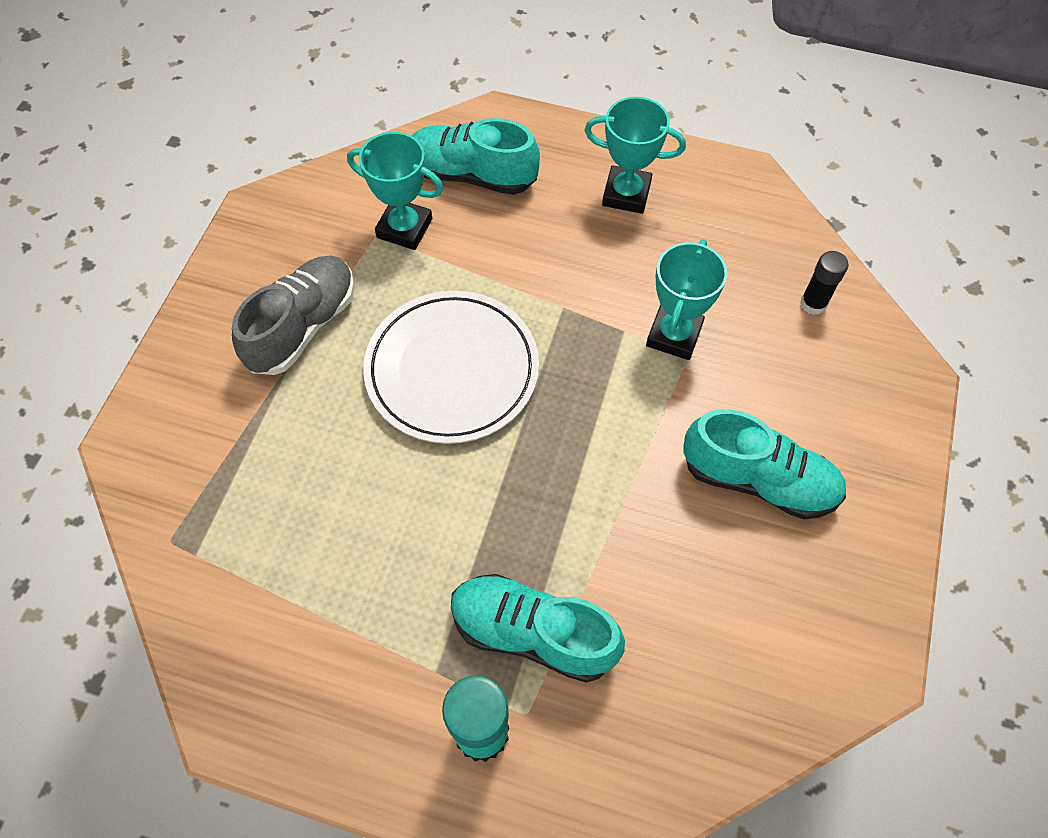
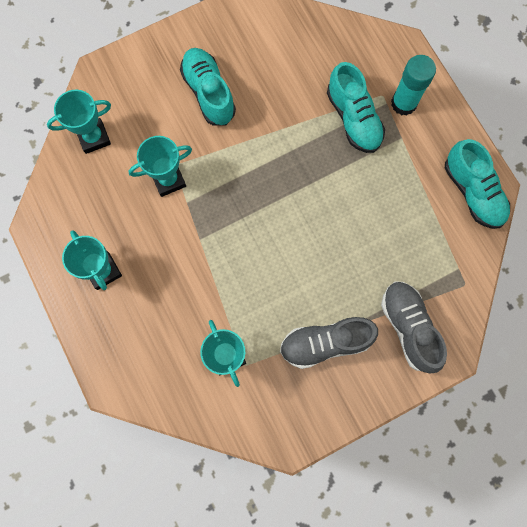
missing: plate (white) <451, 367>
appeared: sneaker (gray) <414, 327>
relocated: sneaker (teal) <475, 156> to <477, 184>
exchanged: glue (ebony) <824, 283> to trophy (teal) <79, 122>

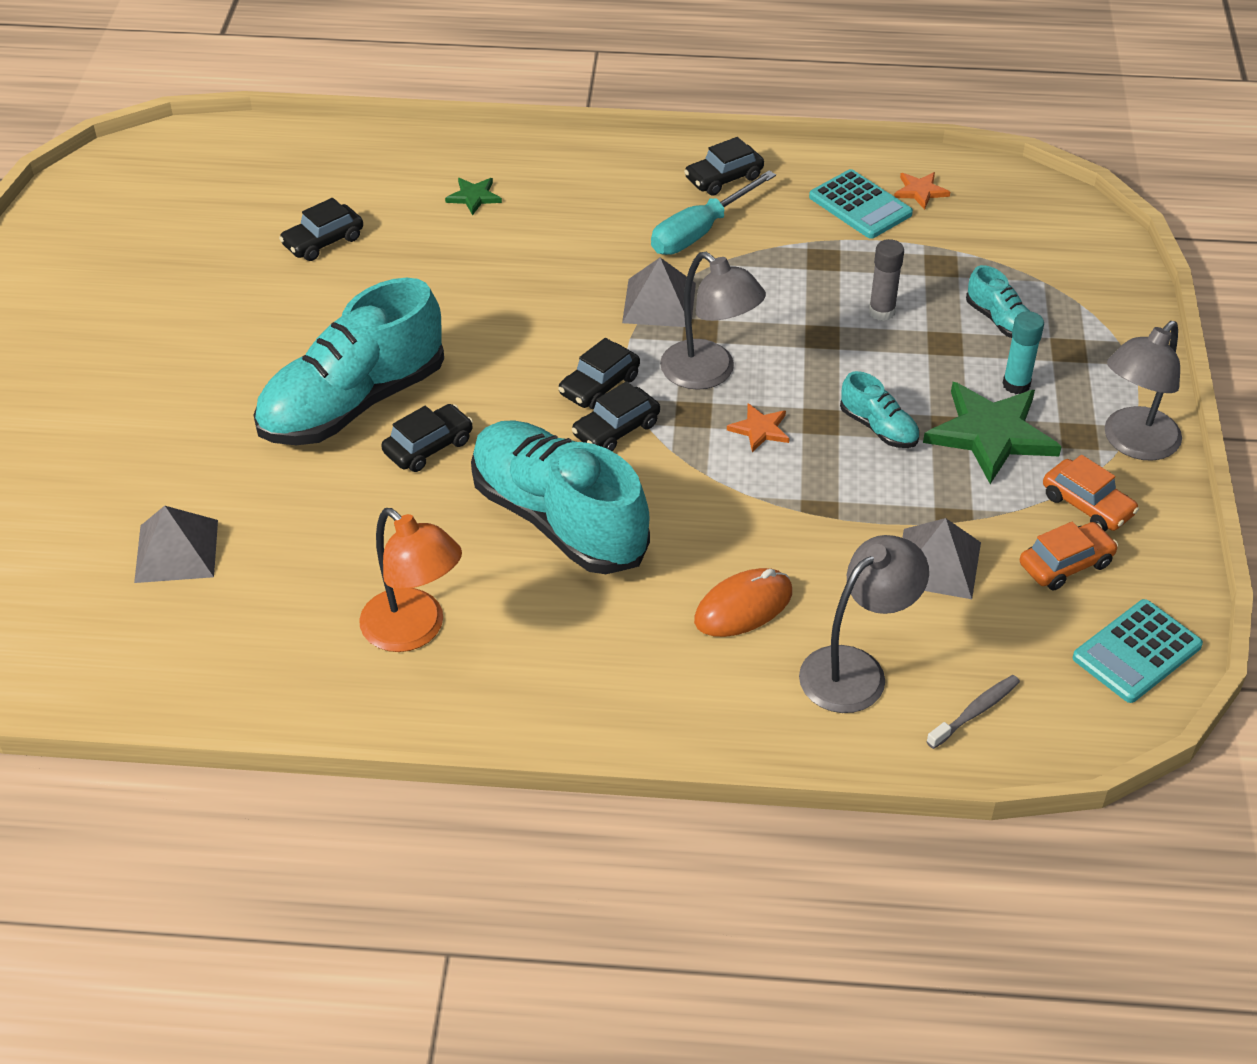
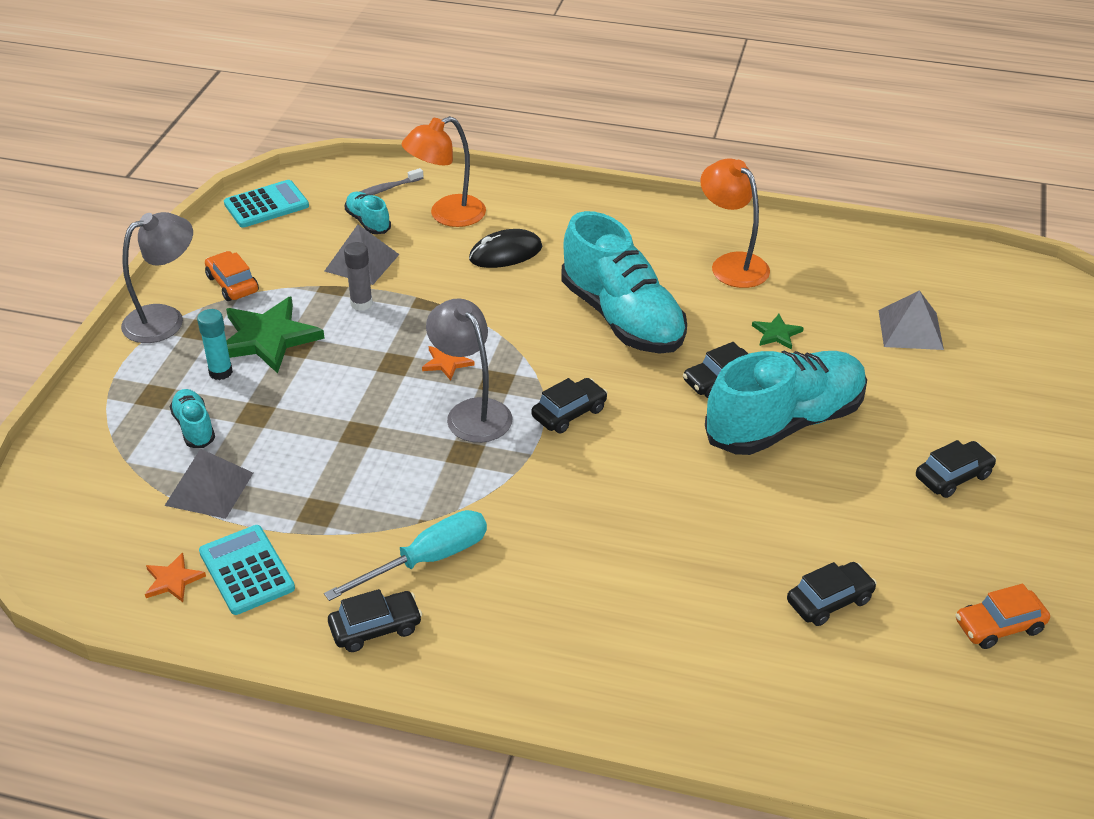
relocated: star (green) <473, 196> to <778, 331>; glue (gray) <886, 280> to <358, 276>; pyramid shape (gray) <659, 292> to <209, 484>; sneaker (teal) <879, 409> to <368, 213>; car (ebony) <616, 416> to <956, 469>; car (bright orange) <1069, 556> to <1003, 616>
colour: lamp (gray) <864, 624> to lamp (bright orange) <444, 171>; mouse (bright orange) <743, 602> to mouse (ebony) <505, 248>

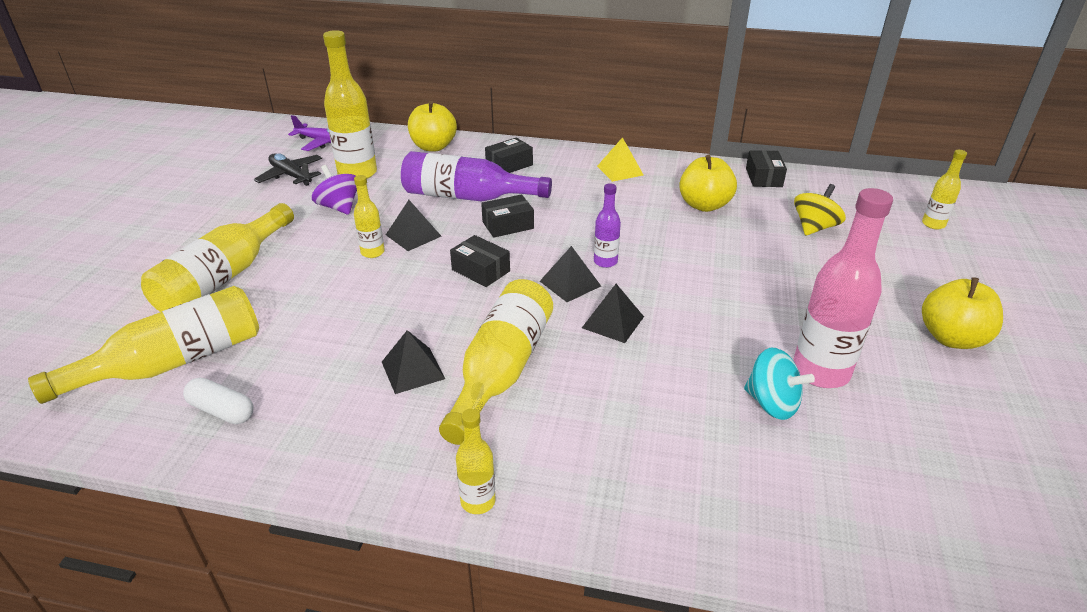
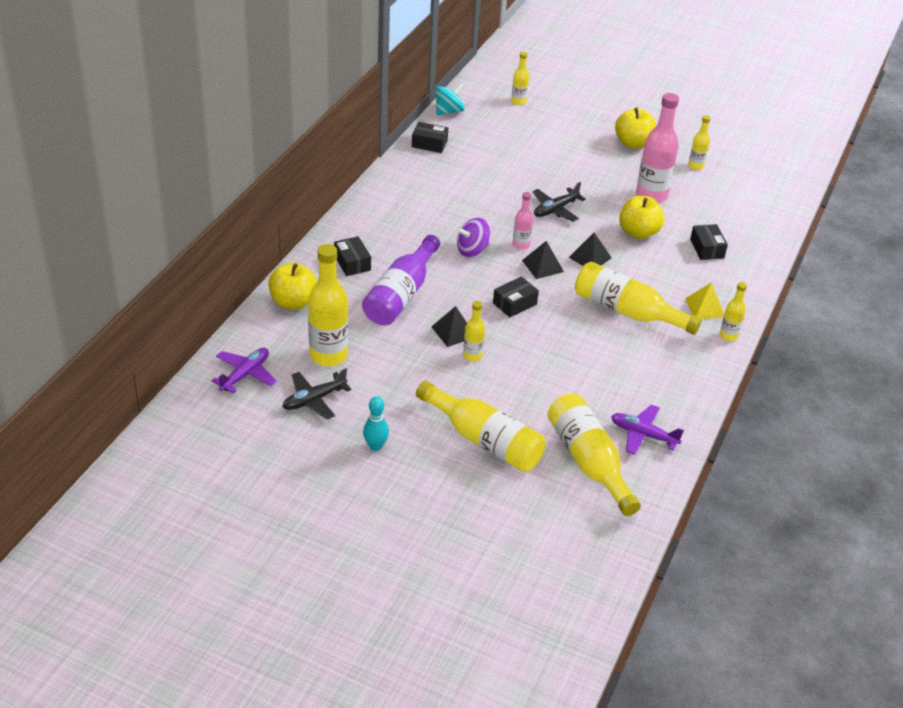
missing: spinning top (yellow) <820, 210>; pyramid shape (ebony) <413, 362>
appeared: bottle (yellow) <699, 142>; plane (ebony) <559, 202>; skittle (teal) <376, 423>
relocated: pyramid shape (yellow) <620, 159> to <704, 300>; toy apple (yellow) <708, 183> to <641, 217>; spinning top (royal purple) <334, 190> to <473, 237>; package (ebony) <507, 216> to <709, 242>; spinning top (teal) <779, 384> to <450, 99>
exchanged: capsule (white) <218, 401> to plane (royal purple) <647, 430>
colour: bottle (royal purple) <607, 225> to bottle (rosy) <522, 221>

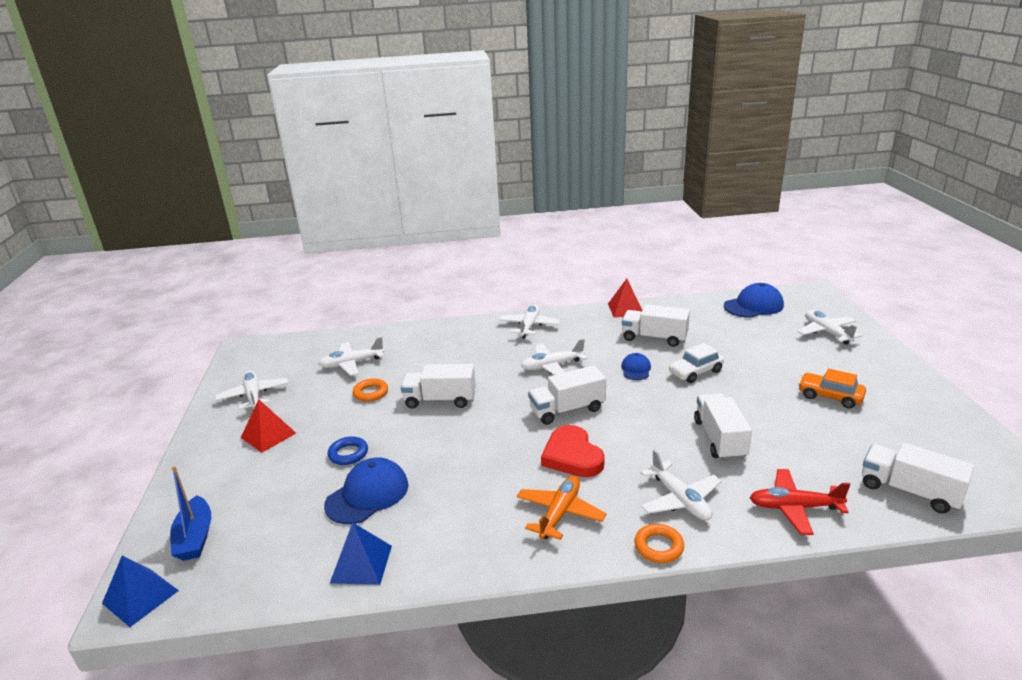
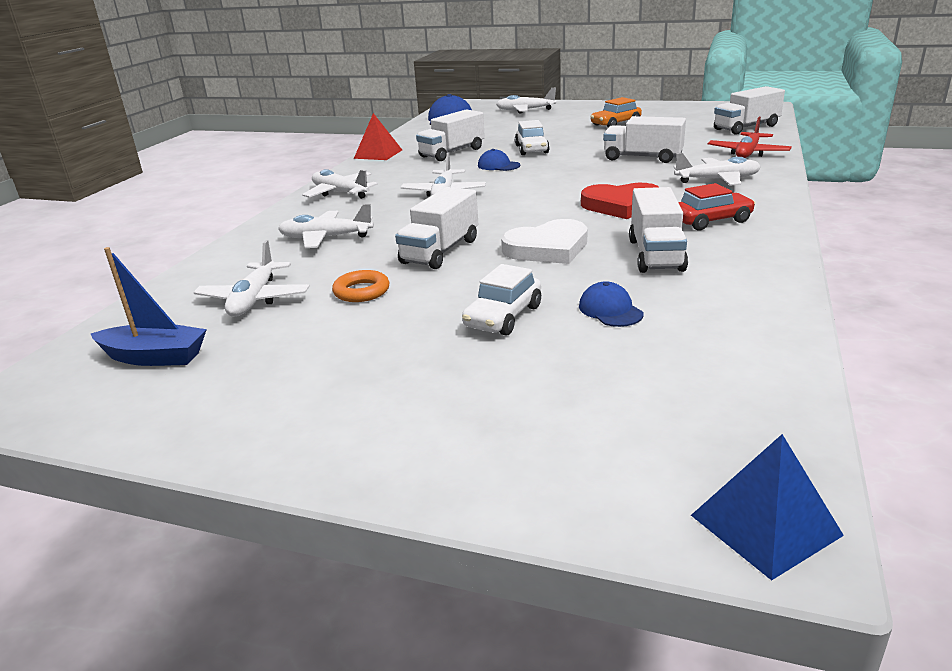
missing: pyramid shape (crimson) <268, 426>; pyramid shape (blue) <361, 553>; ring (bright orange) <659, 543>
appeared: heart shape (white) <544, 241>
relocated: lorry (white) <567, 395> to <658, 230>; plane (white) <251, 390> to <326, 226>; boat (blue) <190, 513> to <149, 306>
exchanged: ring (blue) <347, 450> to car (white) <501, 300>; plane (bright orange) <561, 508> to car (crimson) <717, 206>
size: baseball cap (blue) <366, 491> = <611, 304> x0.57

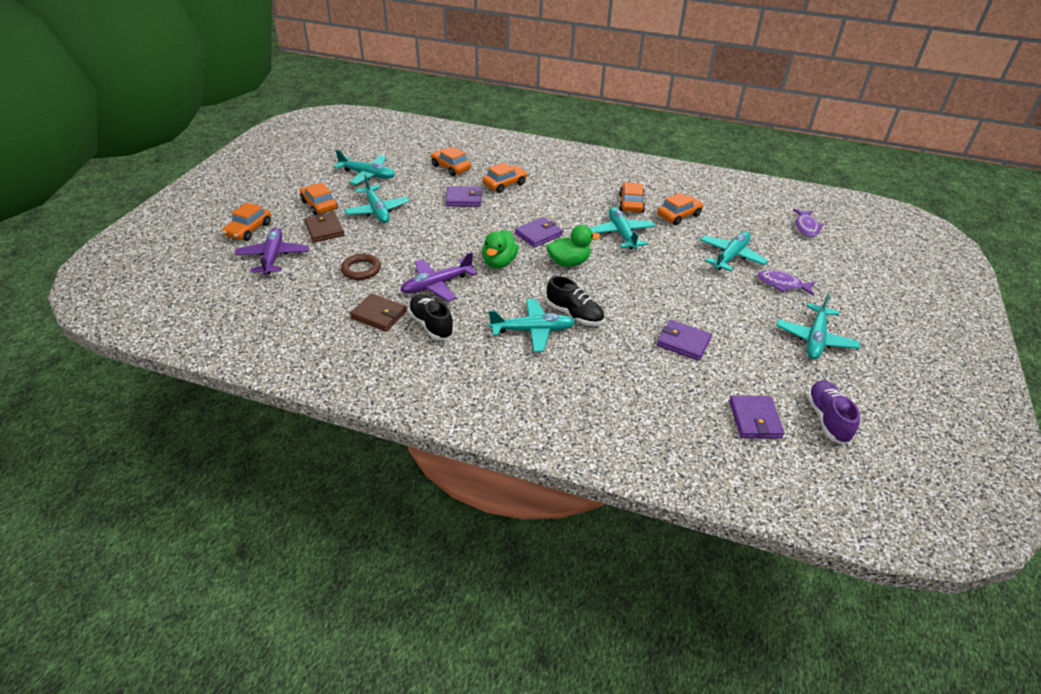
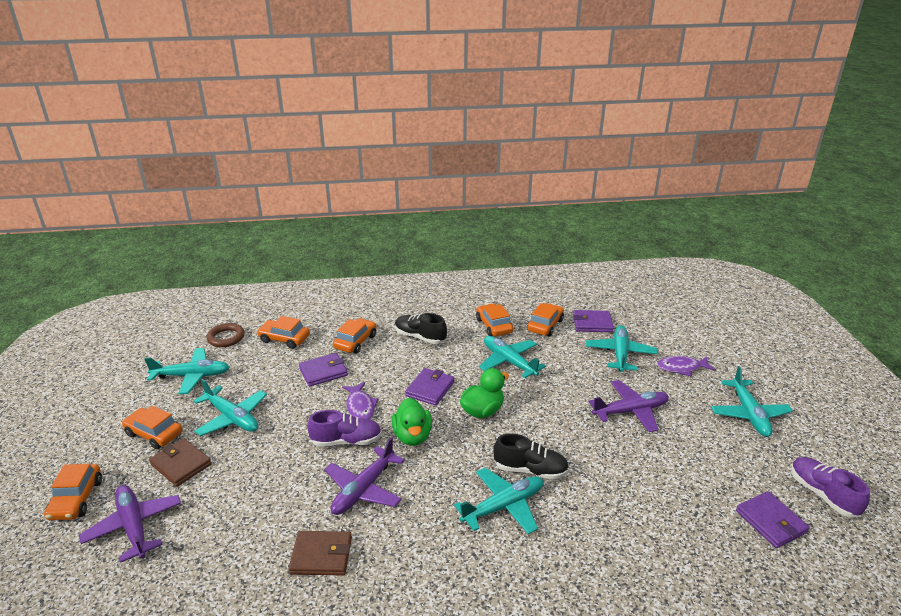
appeared: plane (royal purple) <629, 406>; sneaker (royal purple) <344, 428>
relocated: fish (royal purple) <808, 223> to <360, 400>; ring (dark brown) <361, 266> to <226, 335>; sneaker (ebony) <431, 317> to <421, 328>; wallet (royal purple) <684, 340> to <593, 321>

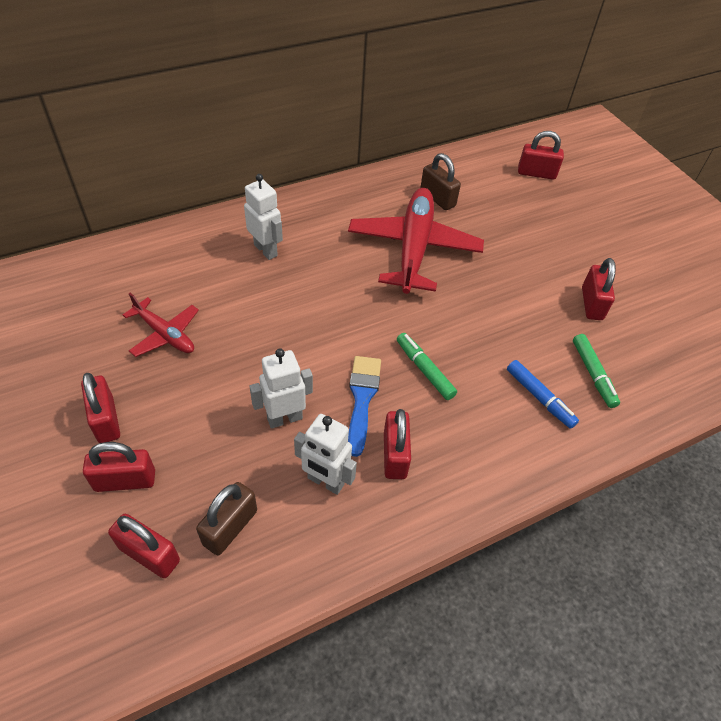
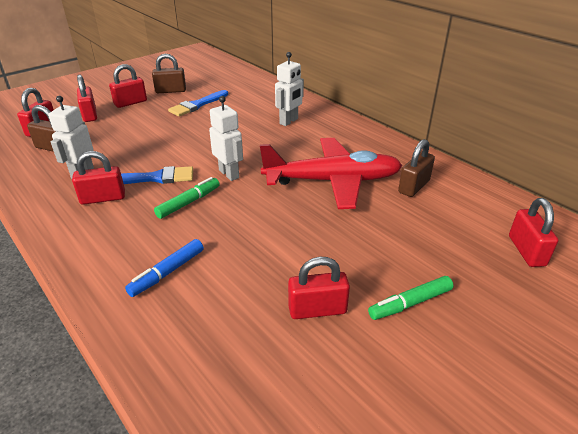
appeared: lock (dark brown) <169, 73>
relocated: felt pen (green) <596, 371> to <410, 298>; robot figure (white) <281, 388> to <226, 138>
exchanged: plane (crimson) <161, 325> to brush (blue) <198, 103>

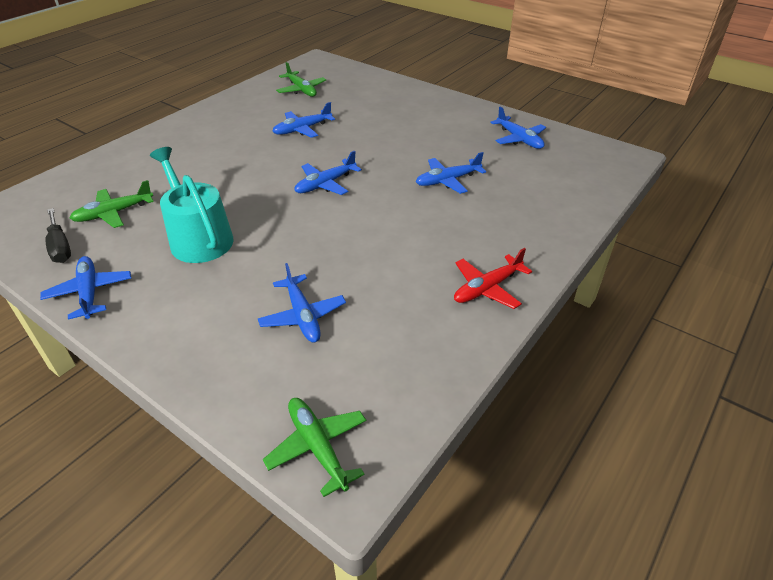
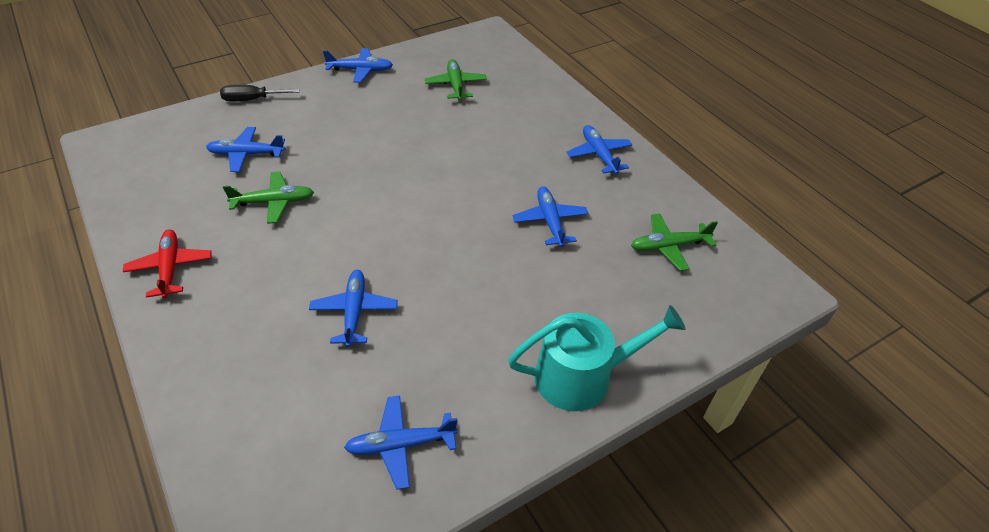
relocated: sprinkling can (teal) <192, 205> to <597, 358>; plane (blue) <328, 173> to <599, 149>; flat screwdriver (ebony) <58, 235> to <260, 93>; plane (green) <314, 447> to <268, 197>

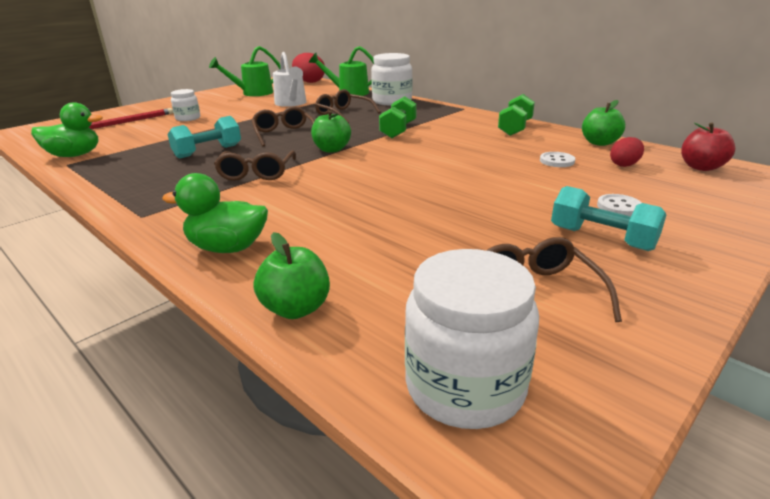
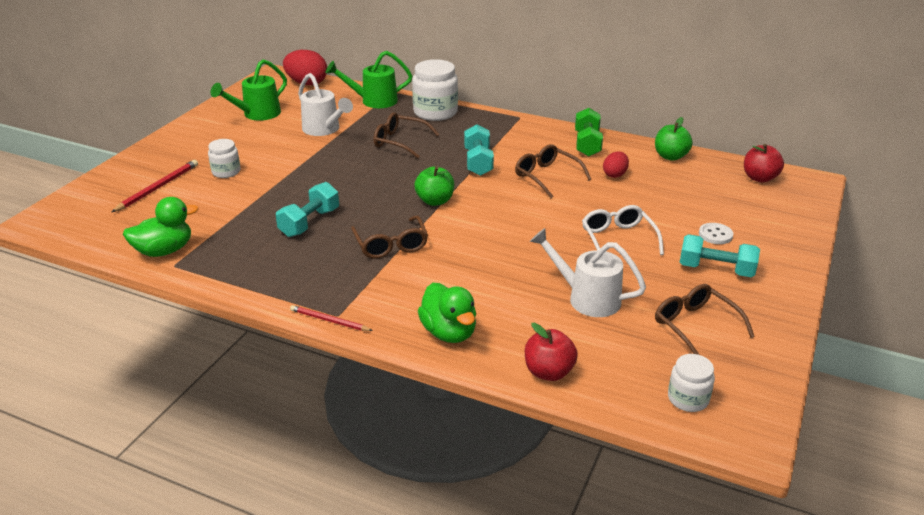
missing: sewing button (white) <557, 159>
appeared: glasses (white) <623, 230>; sprinkling can (white) <588, 272>; lead pencil (crimson) <331, 318>
relocated: glasses (dark brown) <282, 126> to <553, 171>; egg shape (crimson) <627, 152> to <616, 165>
colour: dumbbell (green) <397, 117> to dumbbell (teal) <479, 150>; toy apple (green) <291, 275> to toy apple (crimson) <551, 352>
spun: toy duck (green) <215, 213> = <447, 313> 105 degrees counterclockwise
size: jar (white) <472, 339> = <691, 383> x0.57

